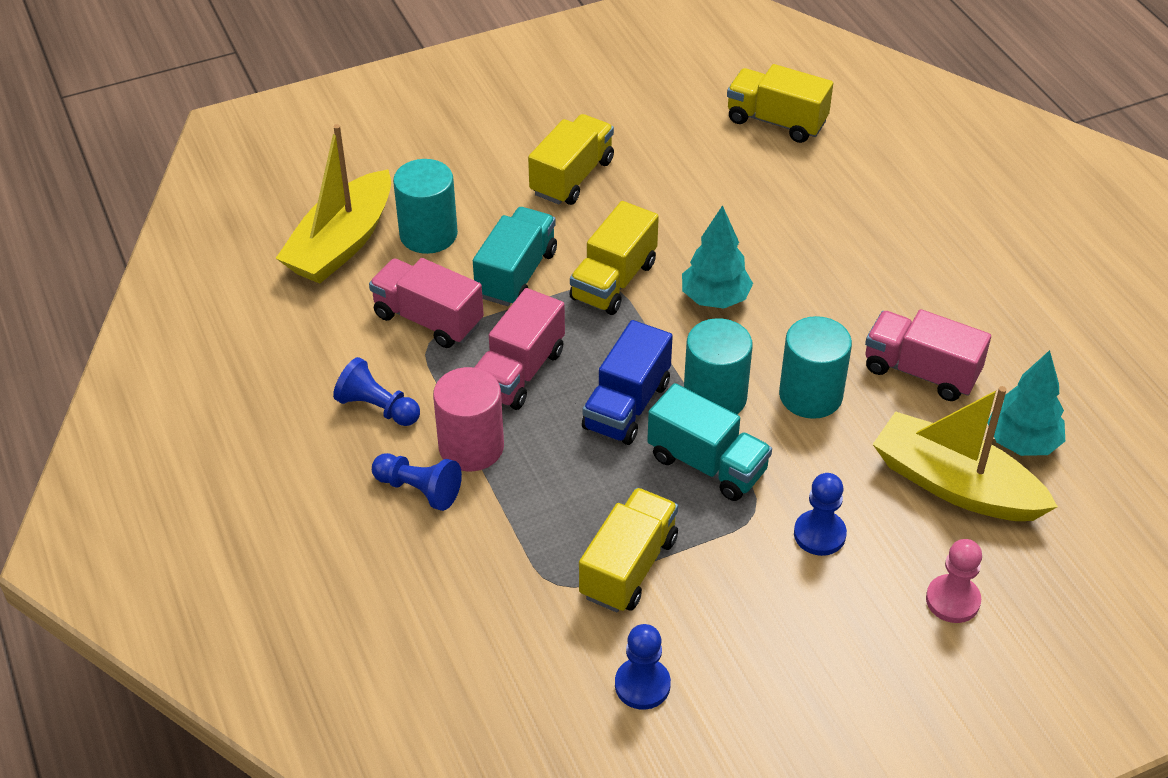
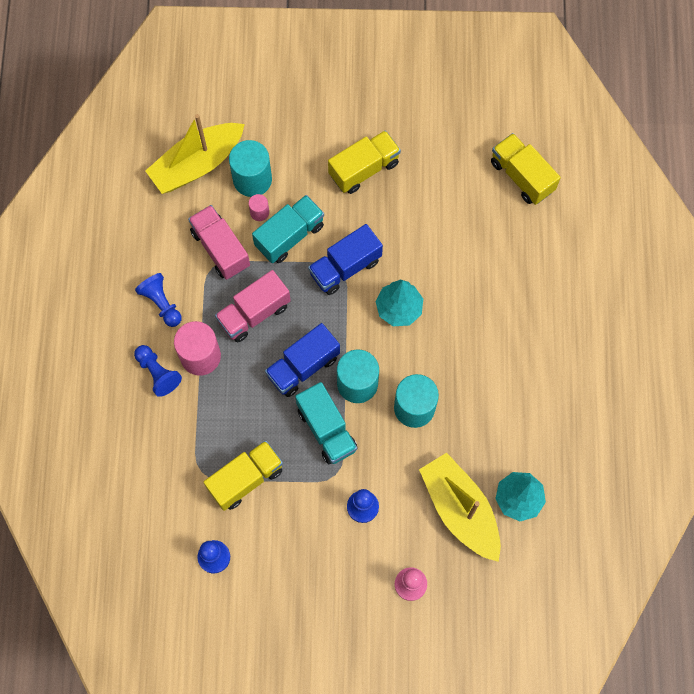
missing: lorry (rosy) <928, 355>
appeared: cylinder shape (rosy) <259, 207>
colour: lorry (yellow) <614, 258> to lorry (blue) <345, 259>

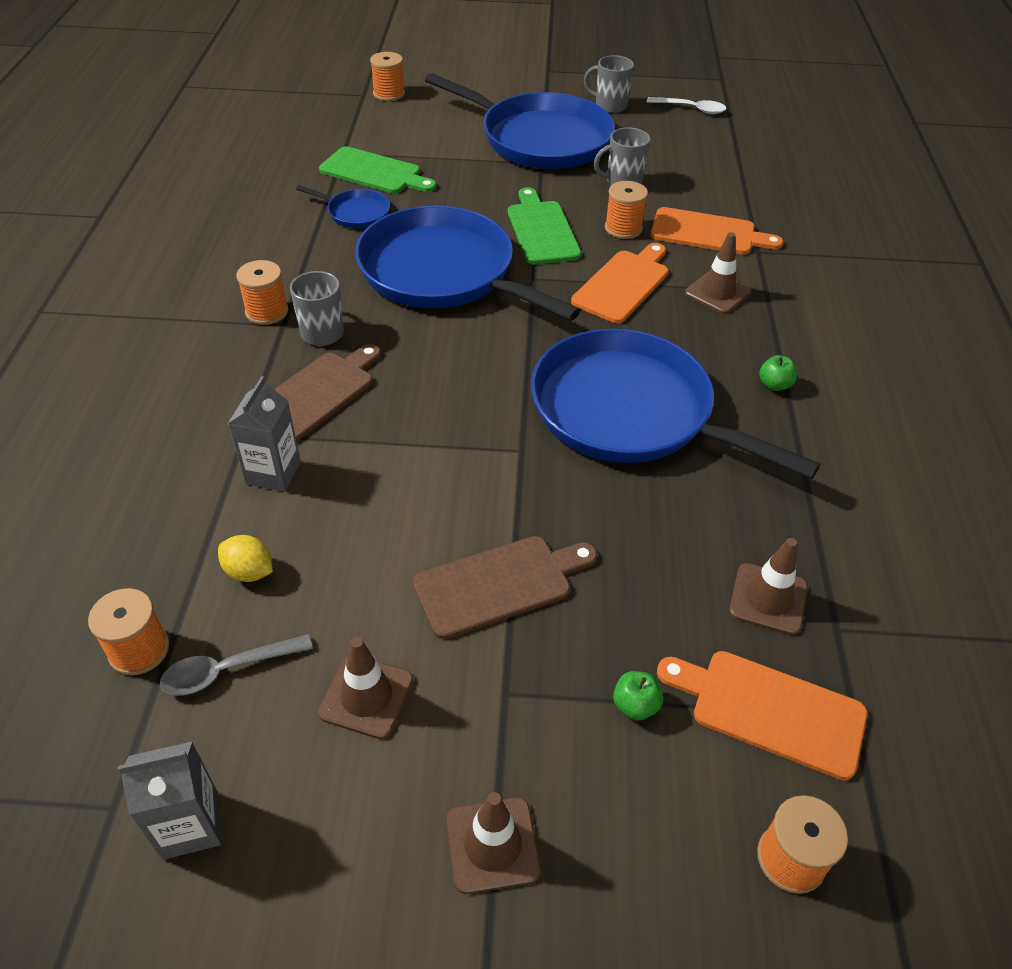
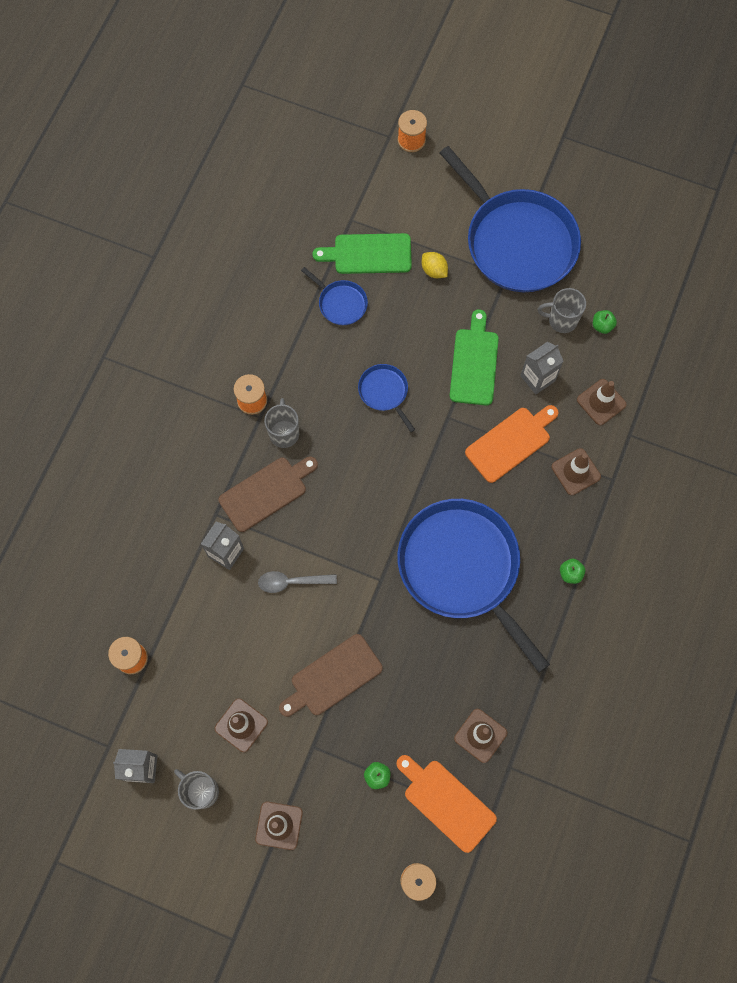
missing: teaspoon (white) <686, 105>
appeared: toy apple (green) <605, 322>
relocated: mug (gray) <609, 84> to <196, 789>; lemon (yellow) <245, 558> to <435, 265>; teaspoon (gray) <236, 665> to <297, 582>
exchanged: spool (bright orange) <626, 210> to milk carton (gray) <542, 368>; cutting board (bright orange) <716, 231> to road cone (dark brown) <602, 402>
spun: cutting board (green) <378, 169> = <362, 253> 135 degrees clockwise; cutting board (dark brown) <505, 587> = <331, 675> 150 degrees clockwise
size: pan (blue) <468, 263> = <386, 398> x0.43

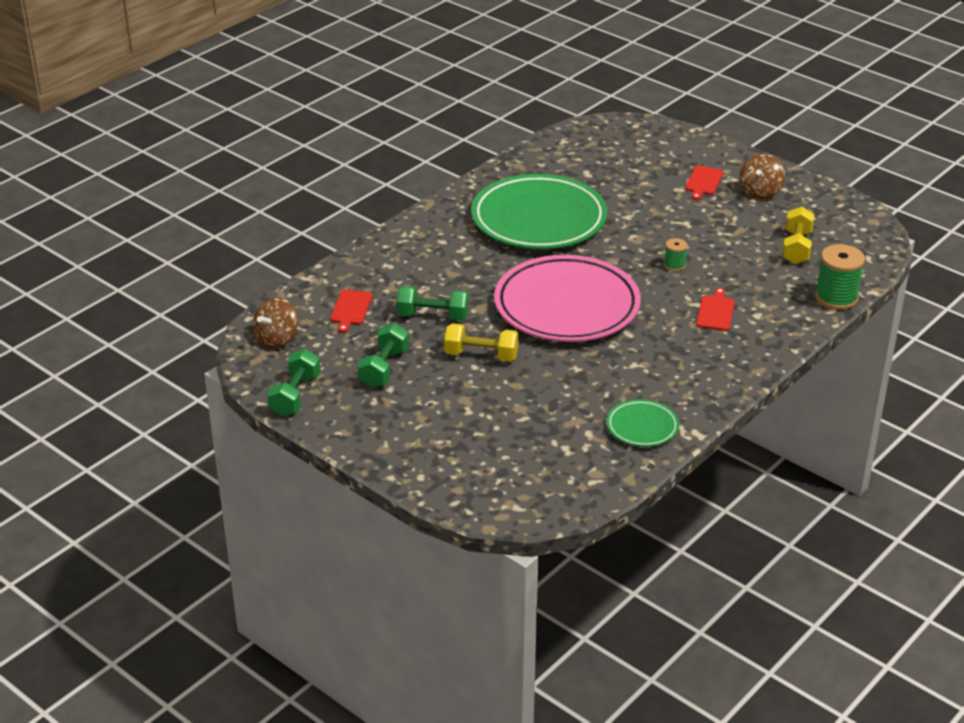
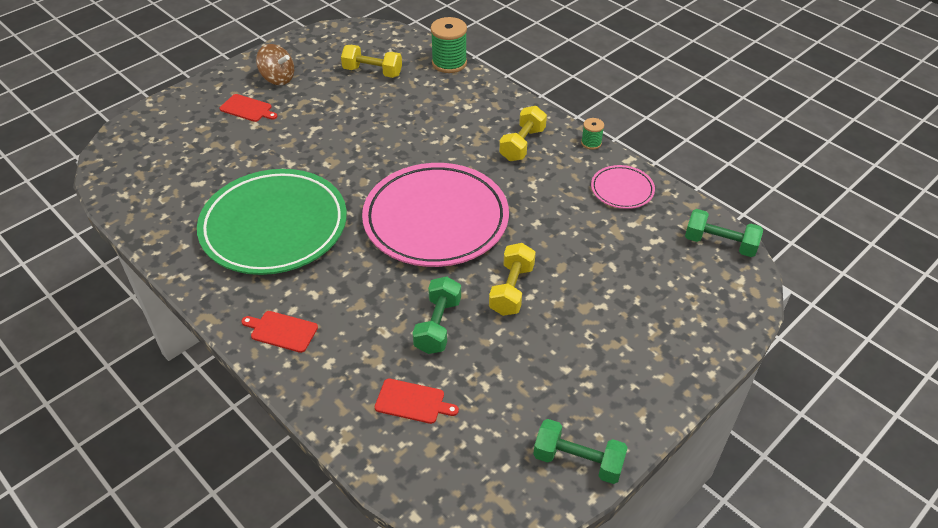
missing: spinning top (dark brown) <275, 323>
appeared: dumbbell (yellow) <523, 133>
relocated: spool (green) <676, 254> to <592, 134>; cutting board (crimson) <715, 309> to <279, 332>; dumbbell (green) <383, 355> to <724, 233>
colour: plate (green) <643, 423> to plate (rosy) <623, 187>

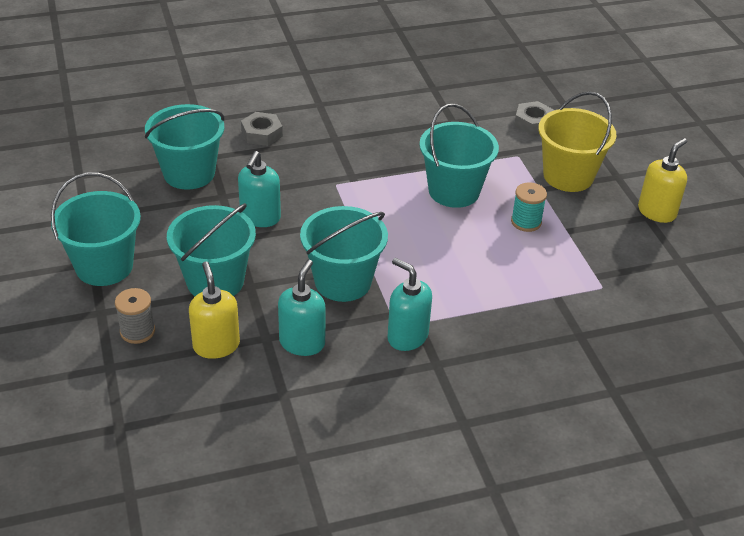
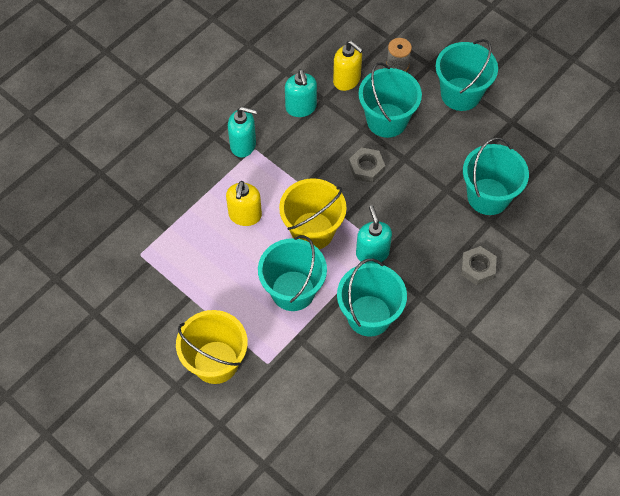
missing: spool (teal) <529, 207>
appeared: bucket (yellow) <313, 213>
relocated: hex nut (gray) <534, 117> to <367, 165>; soap pump (yellow) <662, 180> to <244, 203>; soap pump (teal) <259, 189> to <374, 234>; bucket (teal) <344, 254> to <372, 298>

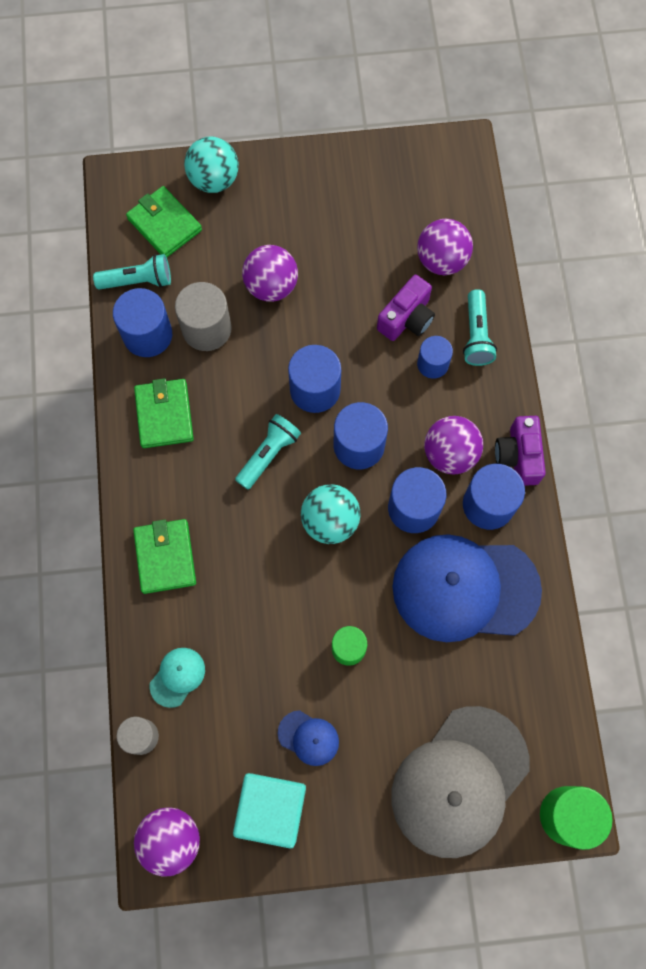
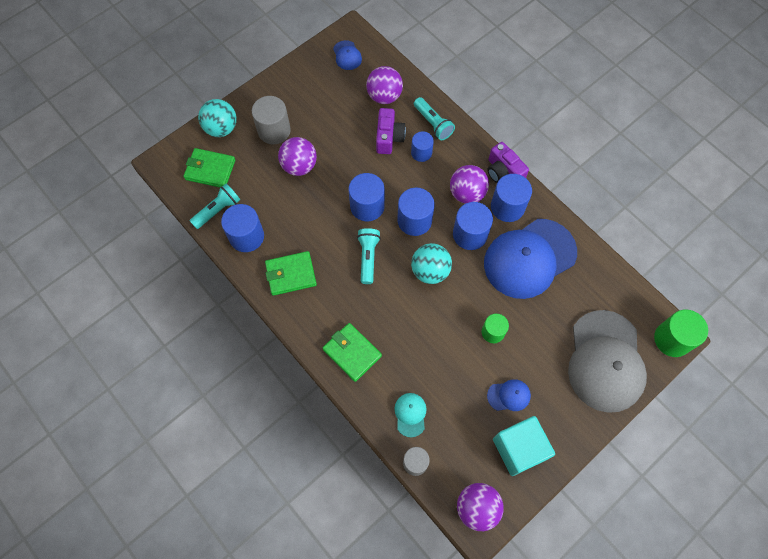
appeared: baseball cap (blue) <347, 55>
relocated: cylinder shape (gray) <203, 316> to <271, 120>
spun: wallet (green) <164, 413> = <291, 273> 60 degrees counterclockwise

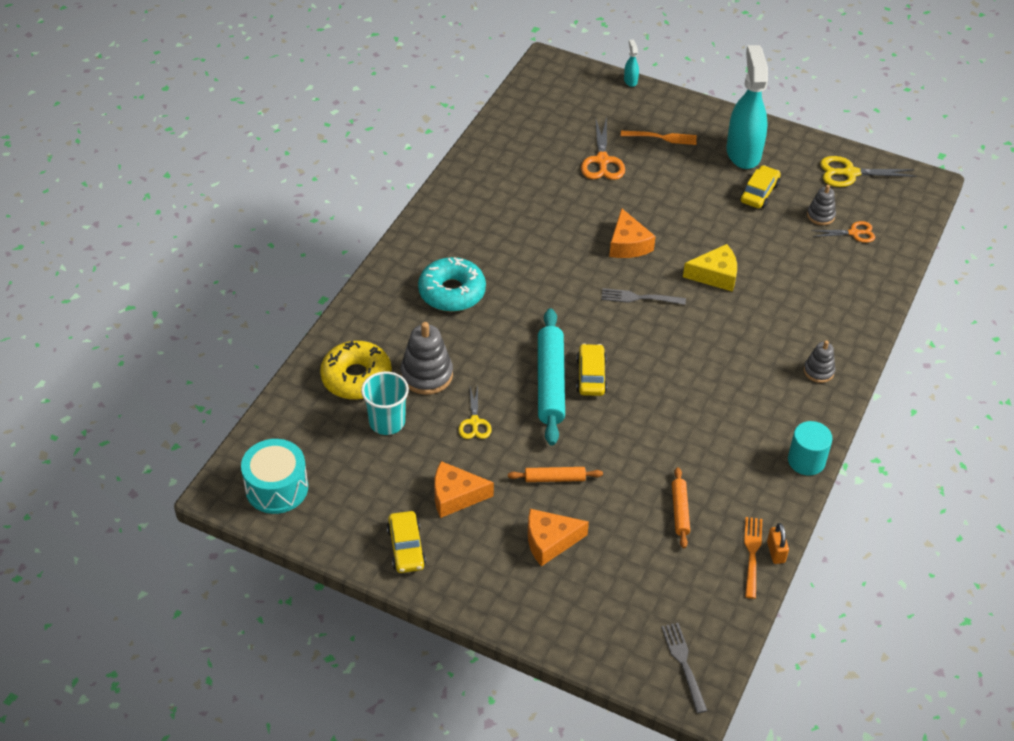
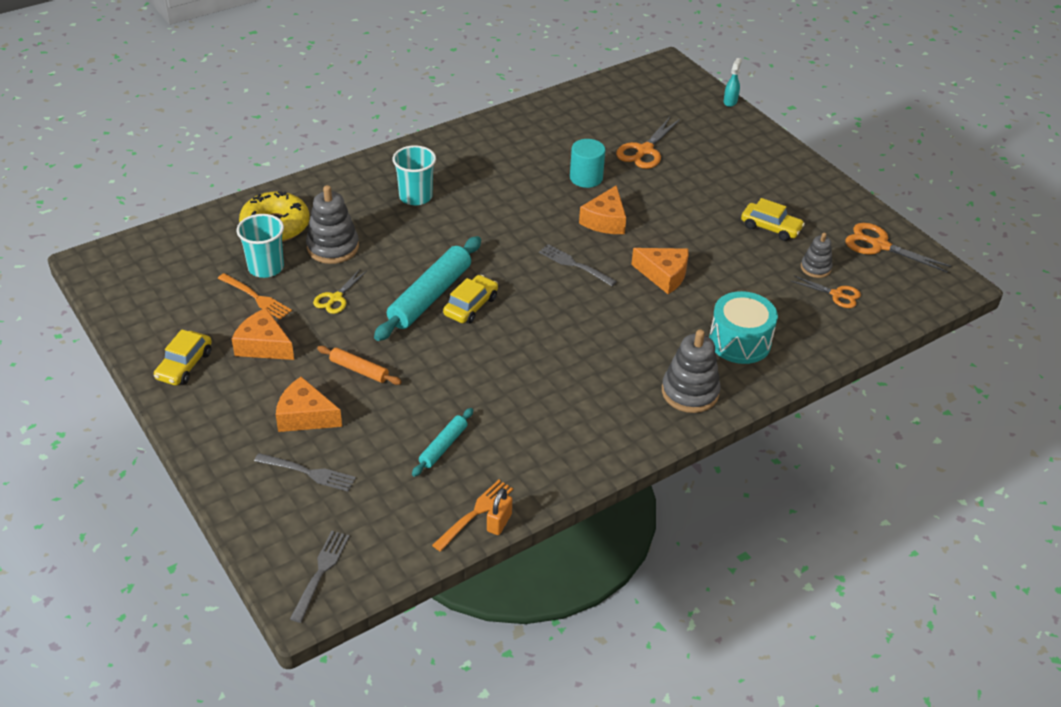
missing: spray cleaner (teal) <747, 107>
appeared: dinner fork (gray) <305, 472>
relocated: dinner fork (bright orange) <659, 138> to <255, 296>; cylinder shape (teal) <810, 448> to <587, 163>; toy drum (teal) <274, 476> to <743, 327>
exchanged: glazed donut (teal) <452, 284> to cup (teal) <414, 175>
colour: pair of scissors (yellow) <868, 171> to pair of scissors (bright orange) <898, 248>; cheese (yellow) <710, 268> to cheese (bright orange) <660, 271>; dough roller (bright orange) <681, 507> to dough roller (teal) <442, 442>
spun: car (yellow) <760, 186> = <773, 219> 60 degrees clockwise
size: stacking rings (gray) <820, 362> = <691, 371> x1.69

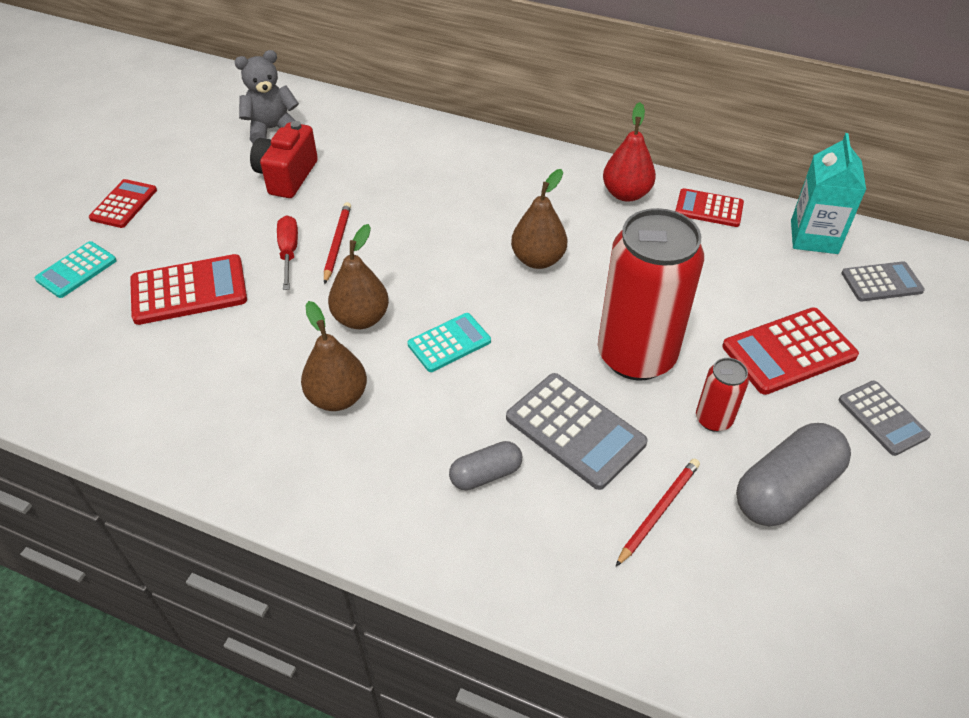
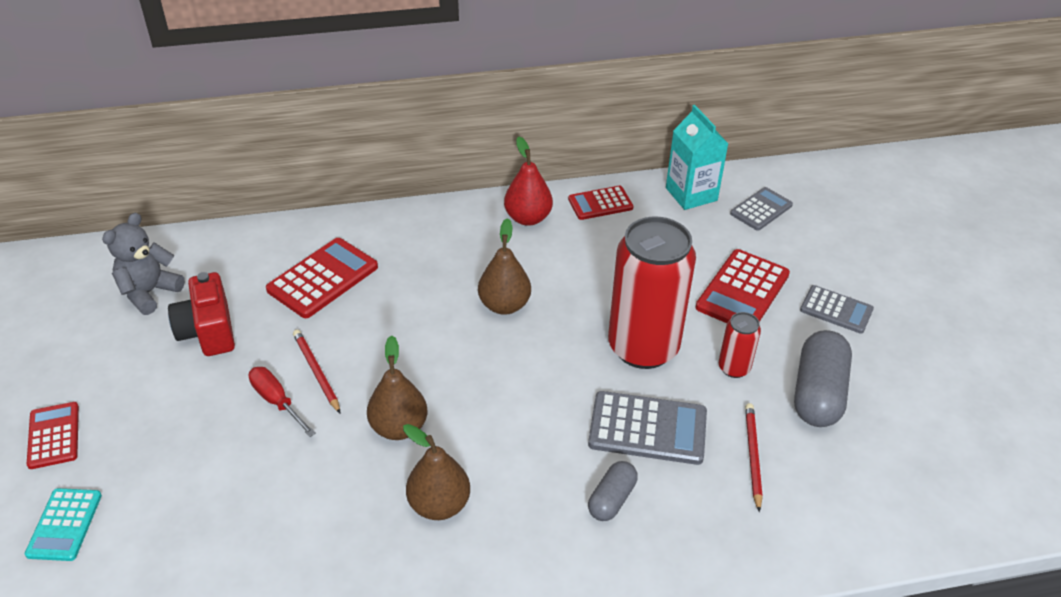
missing: adding machine (teal) <449, 342>
relocated: adding machine (crimson) <188, 289> to <322, 278>

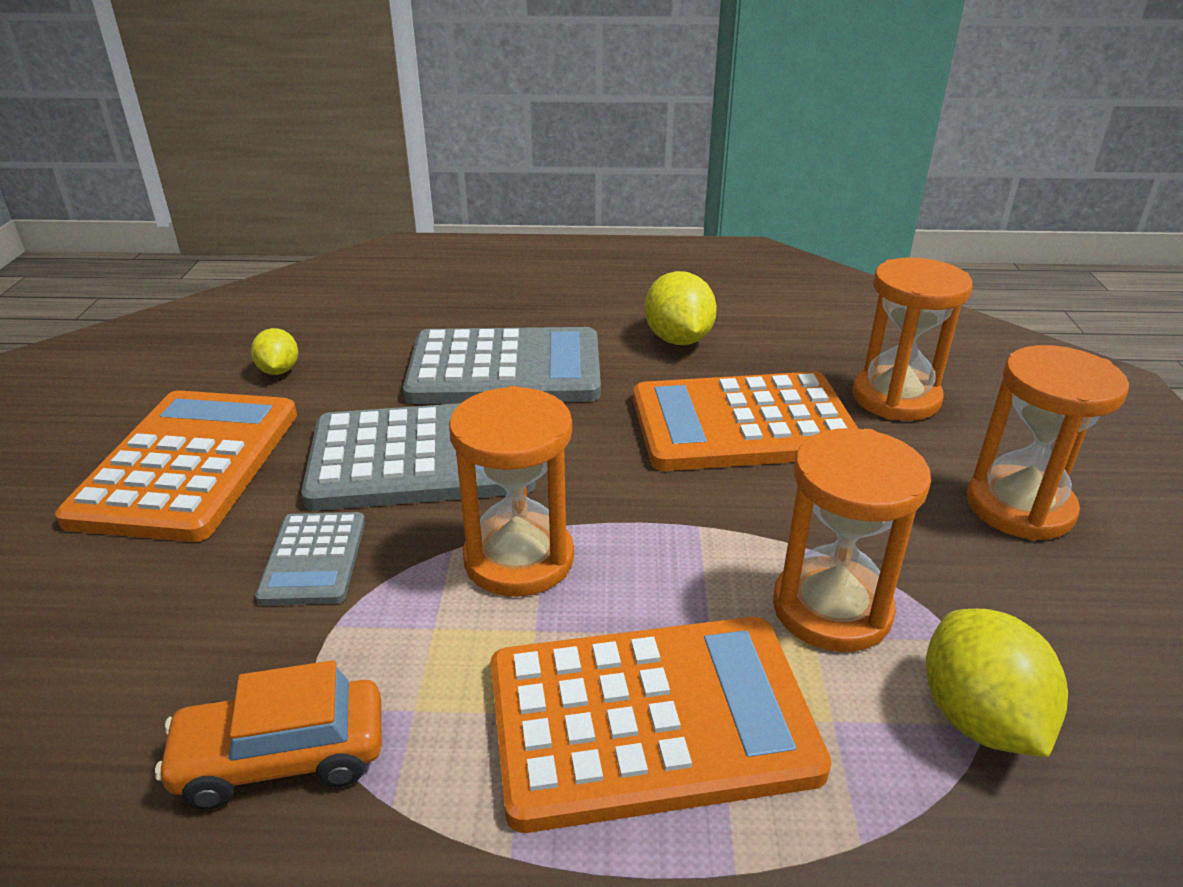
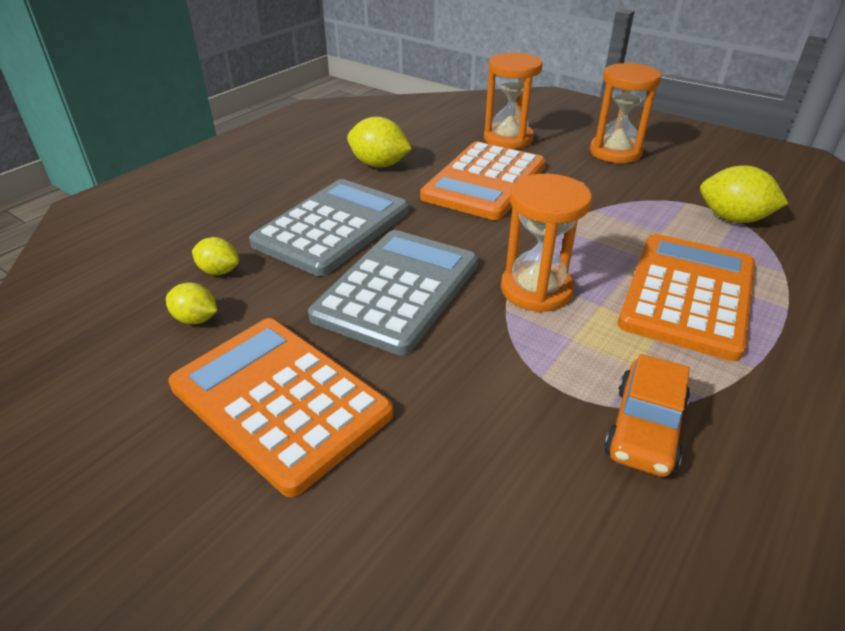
missing: sand timer (bright orange) <852, 540>; adding machine (gray) <310, 558>
appeared: lemon (yellow) <215, 256>

